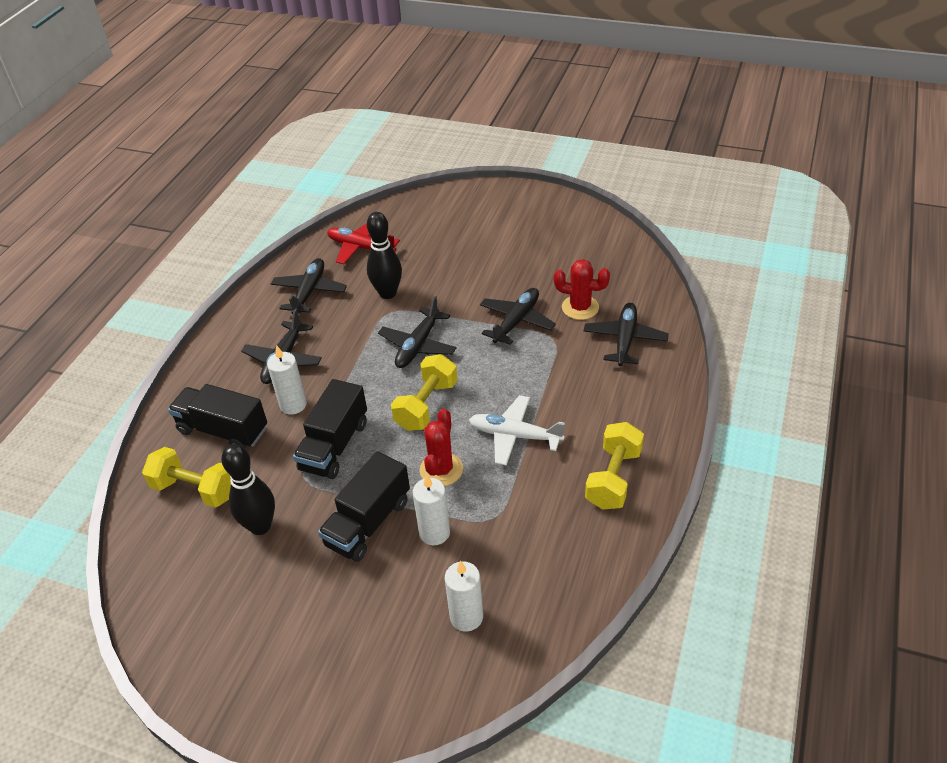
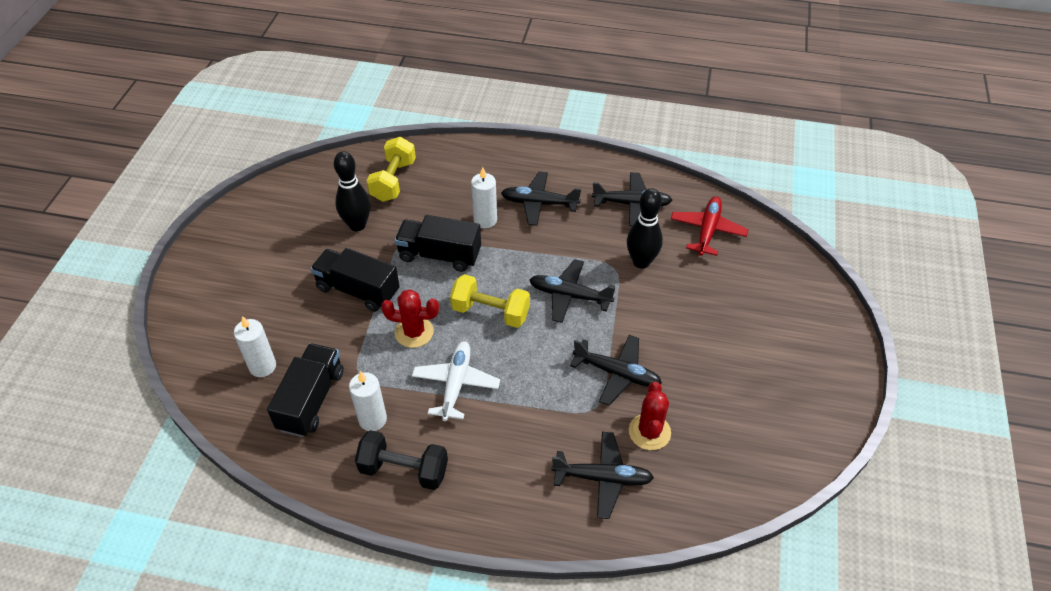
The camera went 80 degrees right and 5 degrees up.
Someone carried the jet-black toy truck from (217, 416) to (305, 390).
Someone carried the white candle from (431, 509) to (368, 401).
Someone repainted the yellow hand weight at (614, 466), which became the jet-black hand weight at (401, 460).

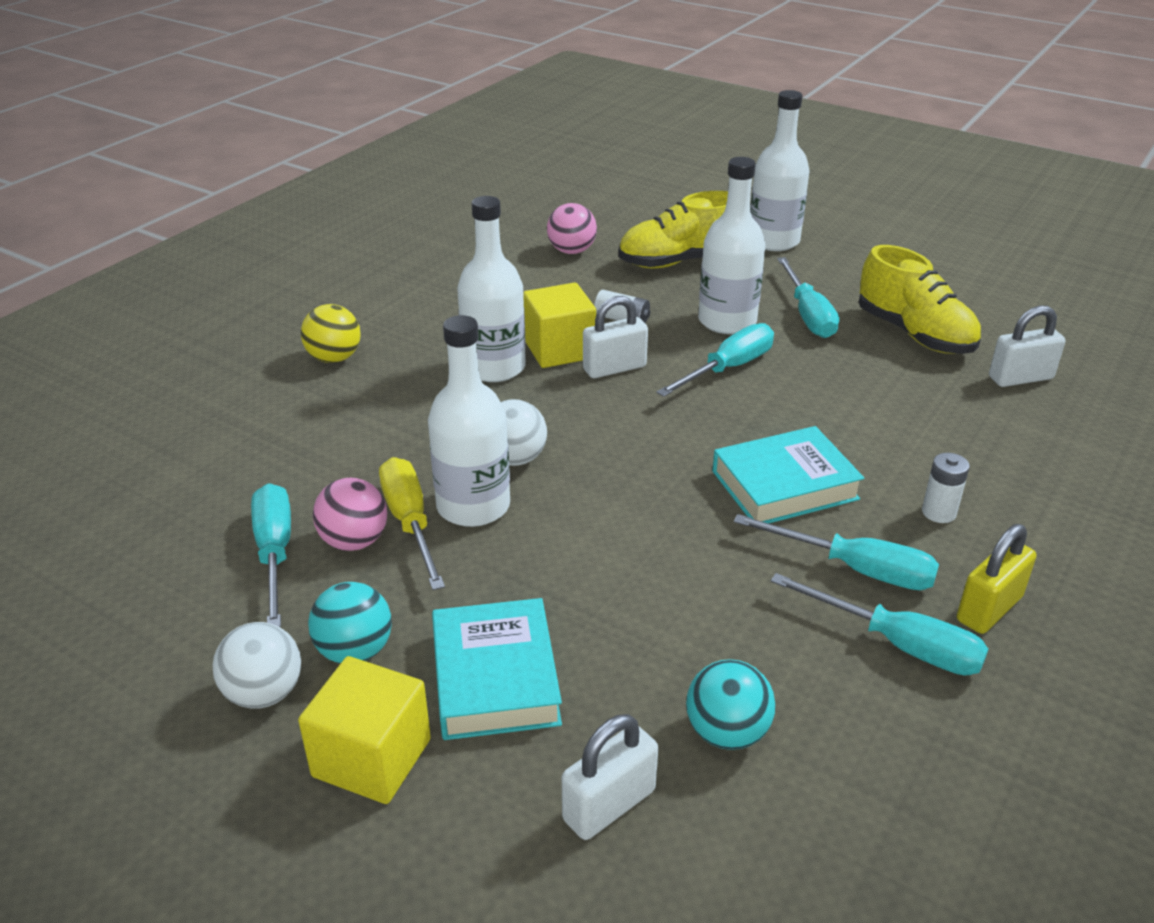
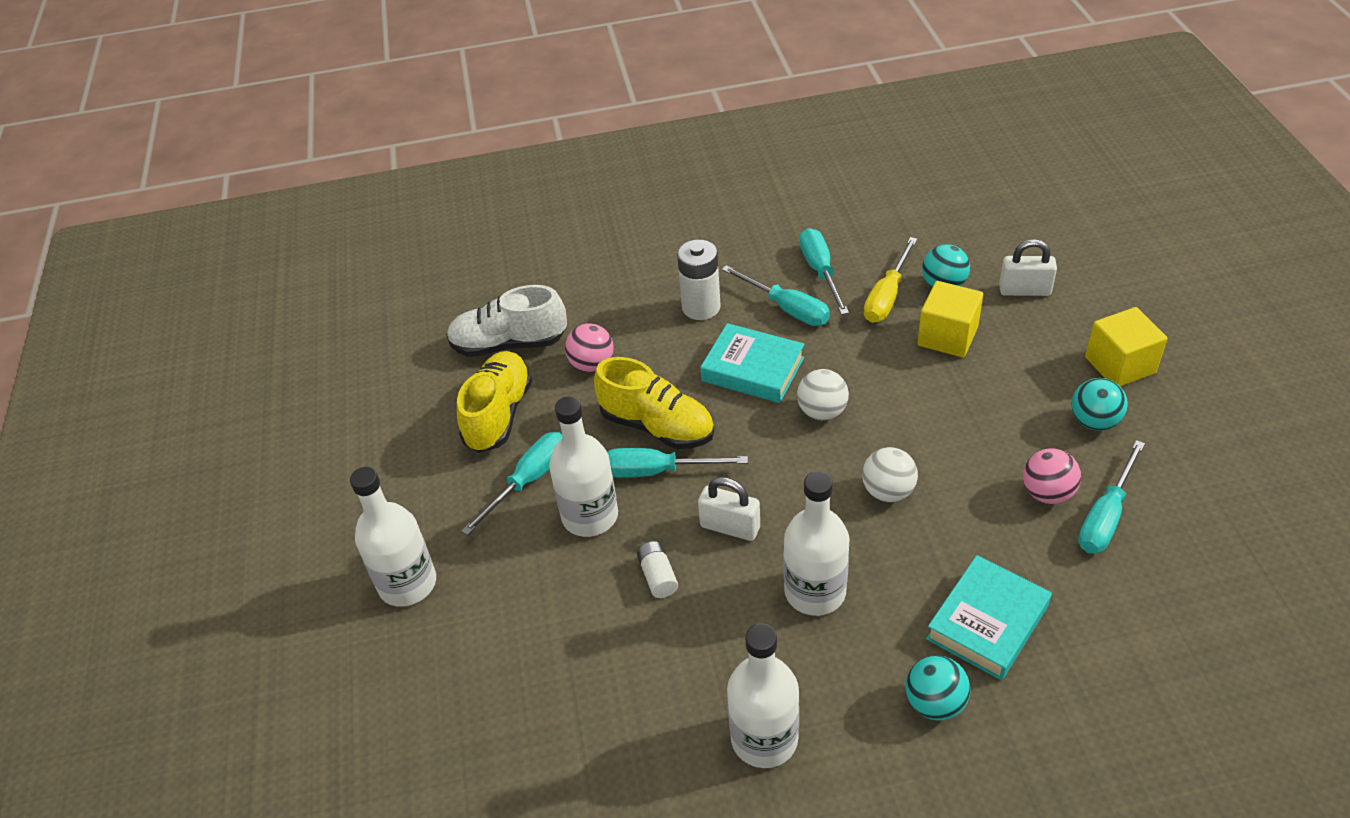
The camera went 130 degrees left and 10 degrees up.
Someone took away the yellow small lock at (997, 579).
Someone carried the white play ball from (257, 665) to (823, 394).
Someone carried the yellow screwdriver from (412, 523) to (890, 280).
Someone carried the white bottle from (469, 421) to (763, 695).
Someone carried the aqua hardback from (497, 669) to (989, 617).
Someone carried the yellow solid cube from (559, 325) to (950, 319).
Someone carried the rose-pink play ball from (572, 228) to (589, 347).
Someone carried the yellow sneaker from (673, 229) to (654, 403).
Someone swapped the white small lock at (1027, 346) for the white sneaker at (507, 321).
Someone repainted the yellow play ball at (331, 333), which became the aqua play ball at (937, 687).
Someone rotated the aqua screwdriver at (836, 552) by 150 degrees clockwise.
Someone scaled the white battery at (946, 488) by 1.72.

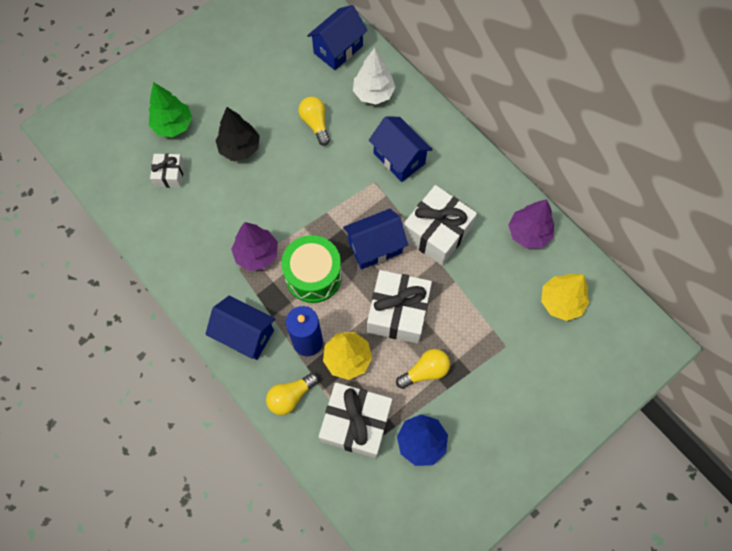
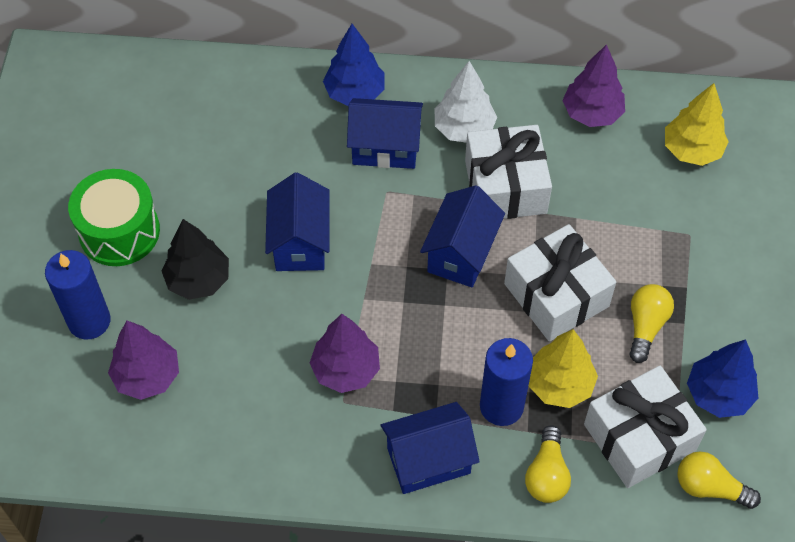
The camera went 45 degrees left and 10 degrees down.
Someone put down the cobalt tree at (354, 65).
Someone carried the emerald toy drum from (311, 269) to (114, 217).
Someone carried the yellow lightbulb from (314, 121) to (719, 480).
Someone carried the cobalt toy house from (337, 37) to (297, 221).
Someone carried the white tree from (374, 76) to (466, 102).
Someone swapped the emerald tree at (170, 109) for the cobalt candle at (78, 295).
Someone swapped the white gift at (167, 170) for the royal purple tree at (143, 360).

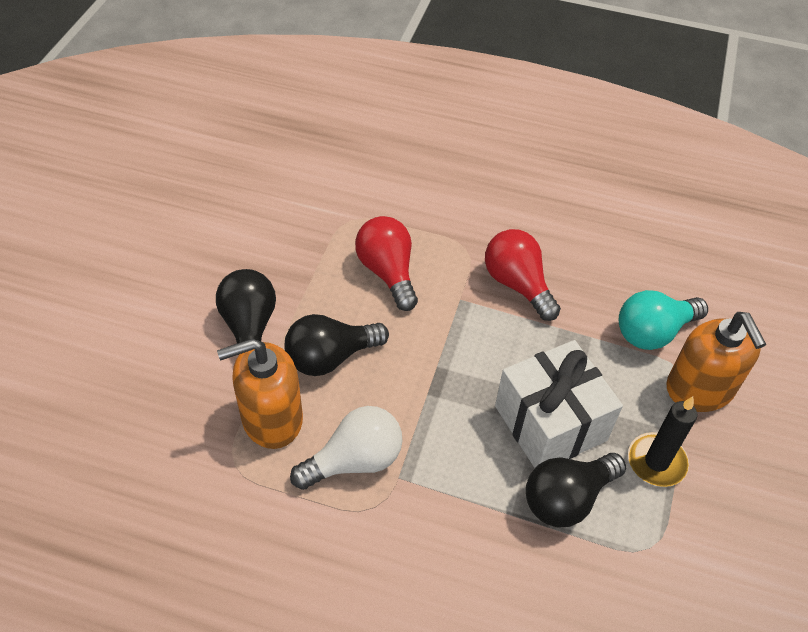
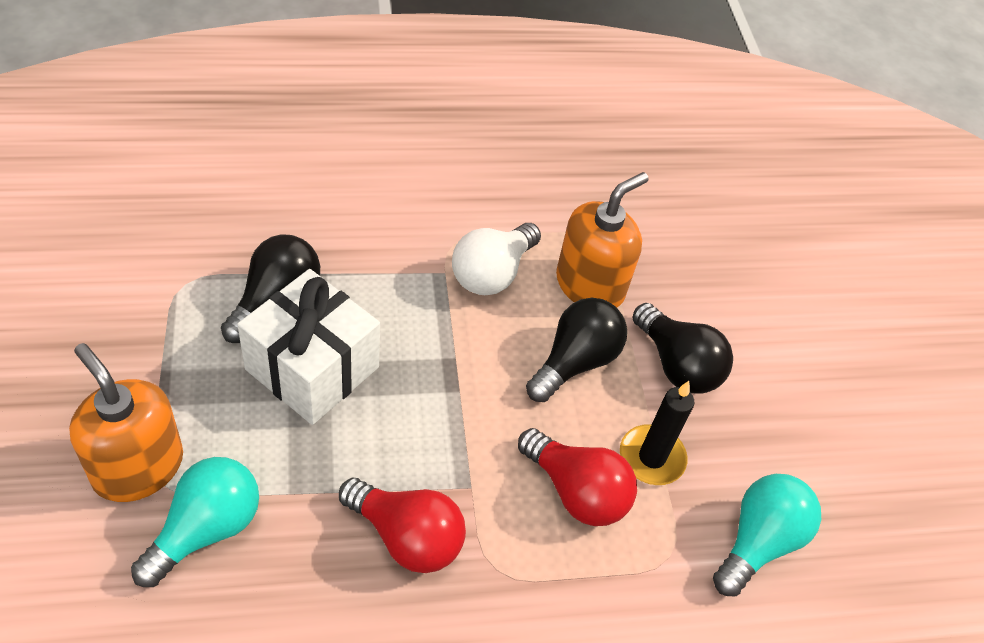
The camera went 150 degrees right and 0 degrees up.
Someone put down the aqua lightbulb at (767, 535).
Someone carried the jet-black candle from (662, 441) to (657, 433).

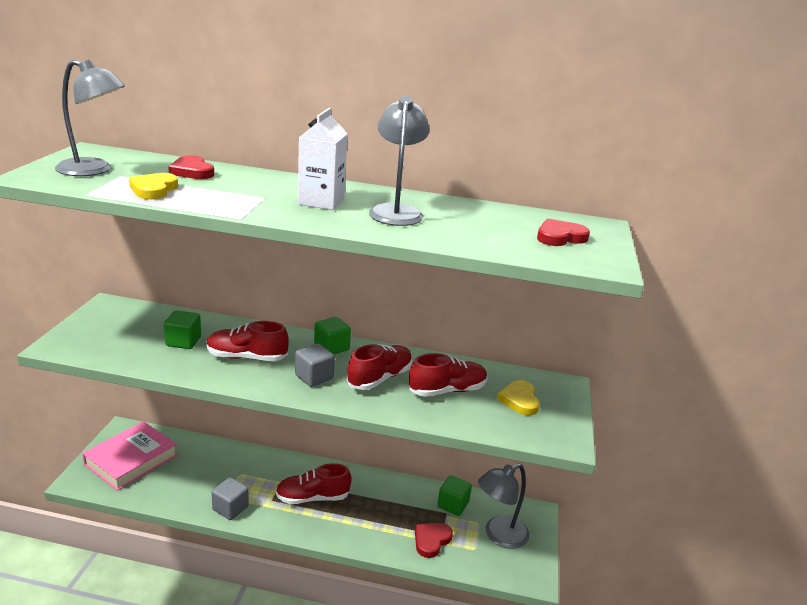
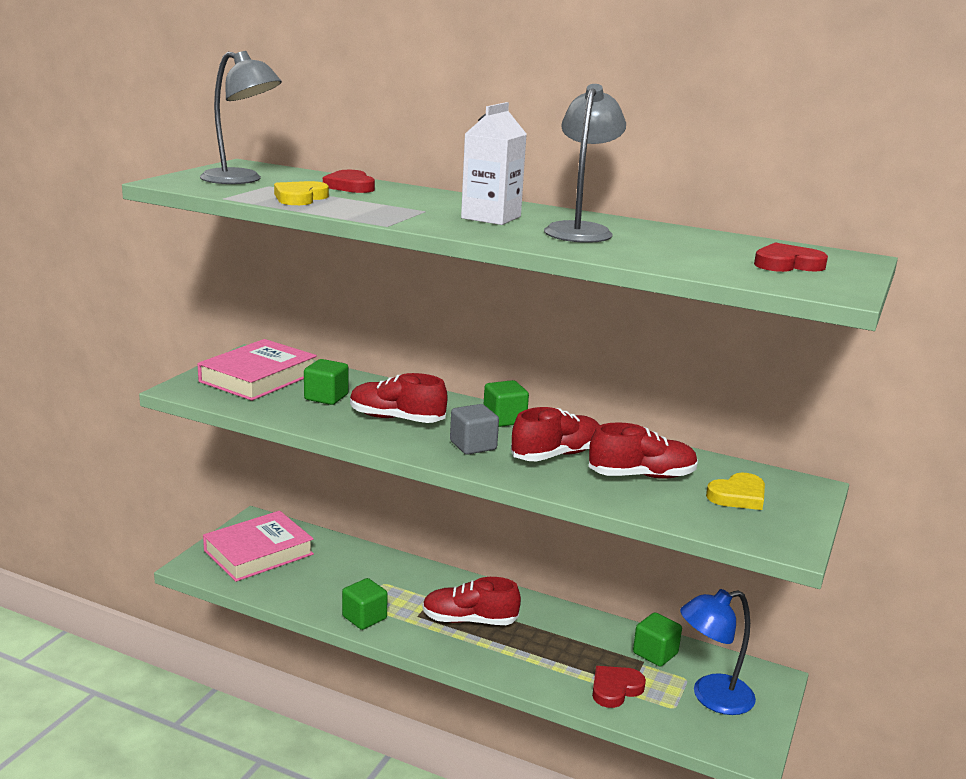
The camera went 15 degrees right and 5 degrees down.
Someone put down the rose-pink hardback at (257, 370).
Someone repainted the gray solid cube at (230, 498), which became the emerald solid cube at (365, 604).
Someone repainted the gray lamp at (503, 506), which became the cobalt lamp at (718, 652).
Someone rotated the yellow heart at (518, 398) by 135 degrees counterclockwise.

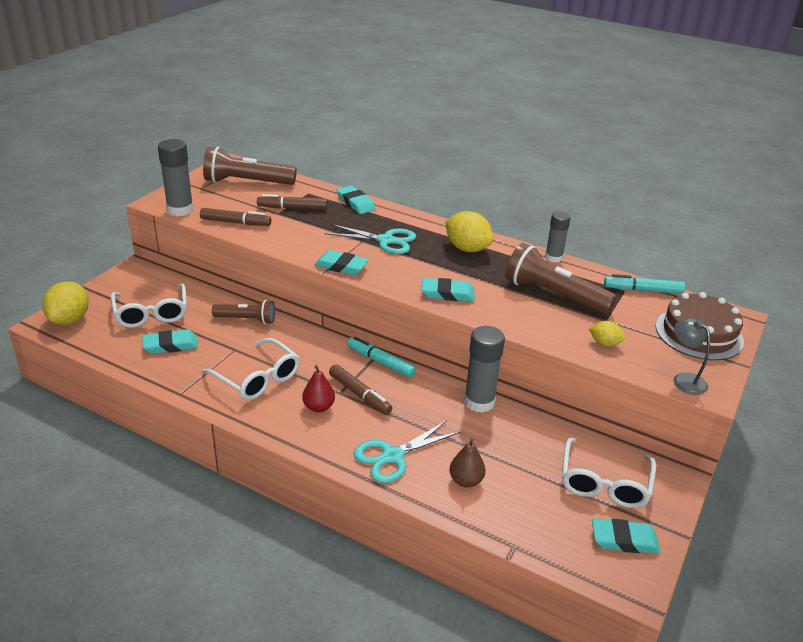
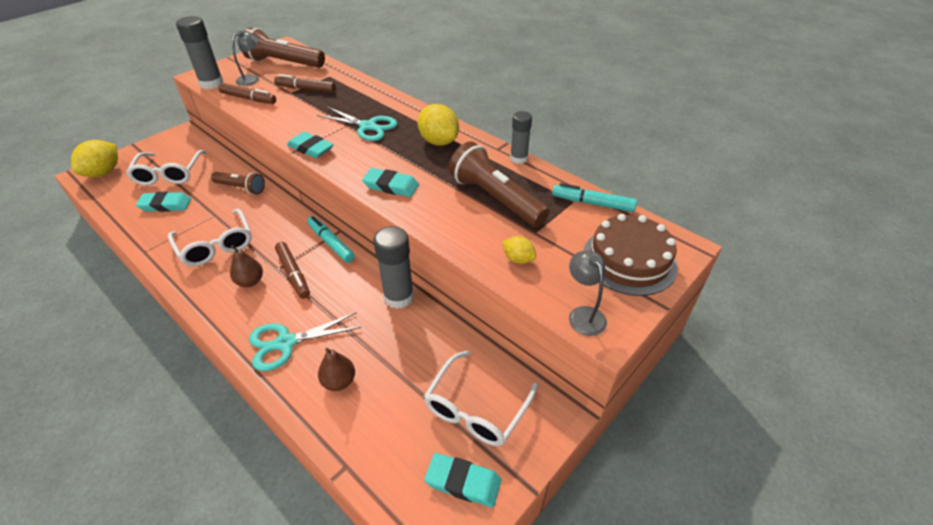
The camera went 15 degrees right and 10 degrees up.
Someone took away the aqua pencil eraser at (356, 199).
Someone put down the gray lamp at (245, 58).
Someone repainted the red toy pear at (318, 388), which became the dark brown toy pear at (246, 266).

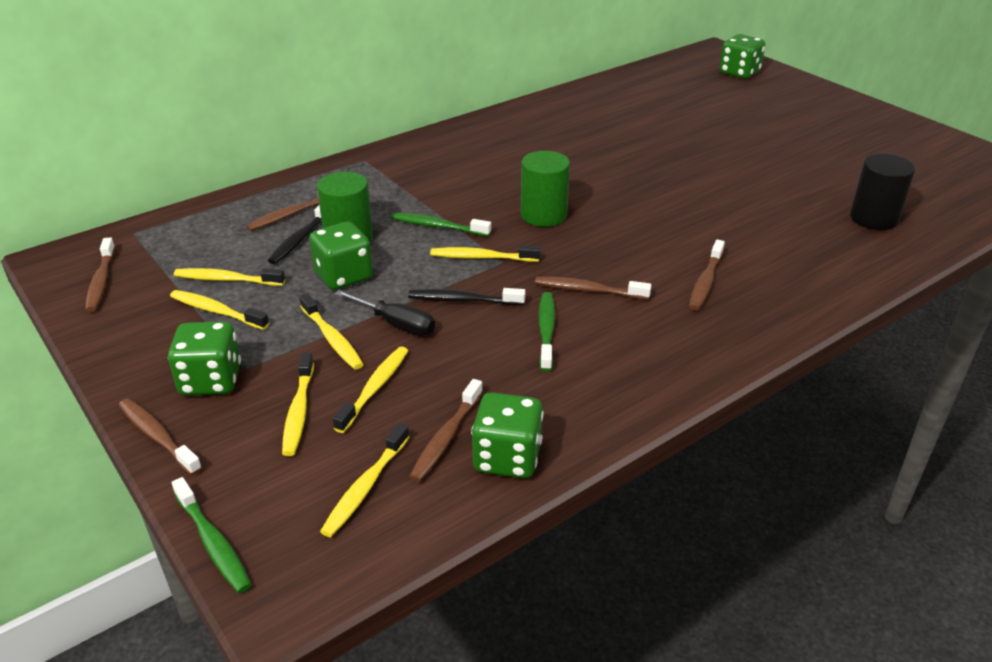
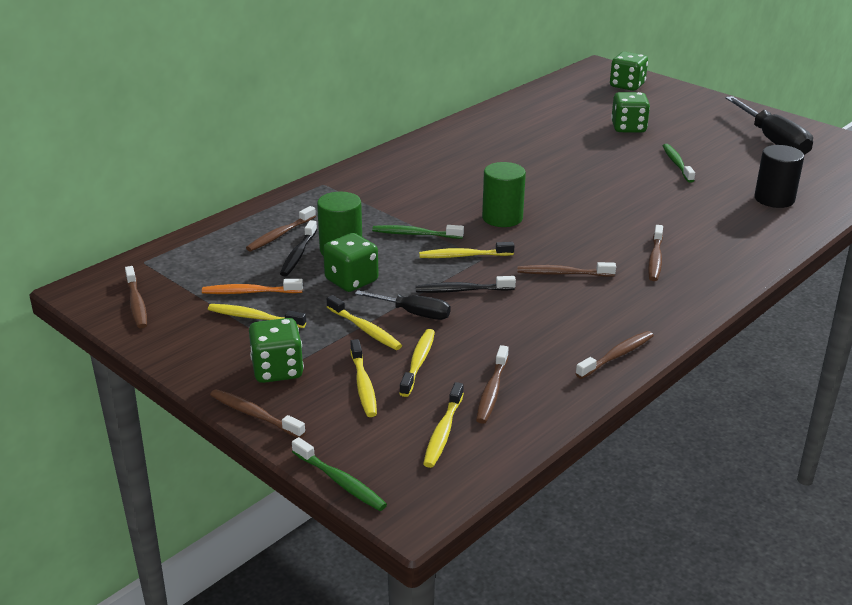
The camera went 10 degrees left and 5 degrees down.
Someone put down the dark brown dental brush at (614, 355).
Someone put down the jet-black screwdriver at (769, 125).
Someone carried the emerald dice from (507, 435) to (630, 112).
Someone carried the emerald dental brush from (547, 332) to (679, 163).
Someone repainted the yellow dental brush at (229, 277), which became the orange-coloured dental brush at (252, 286).

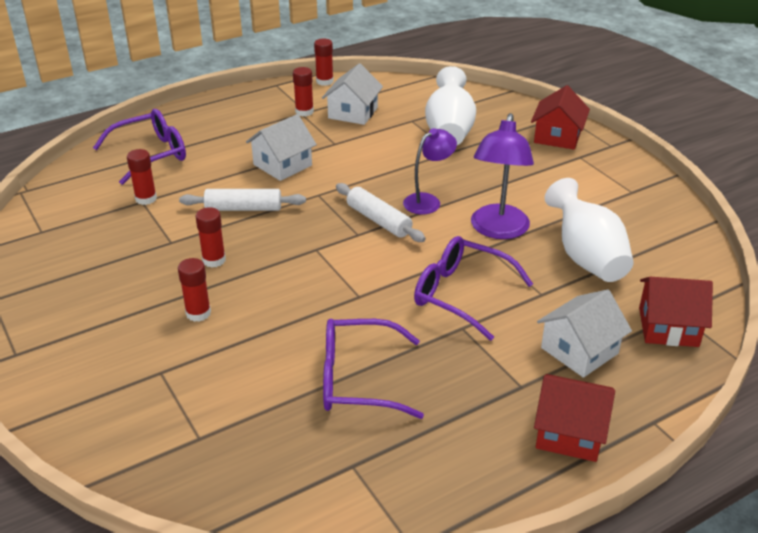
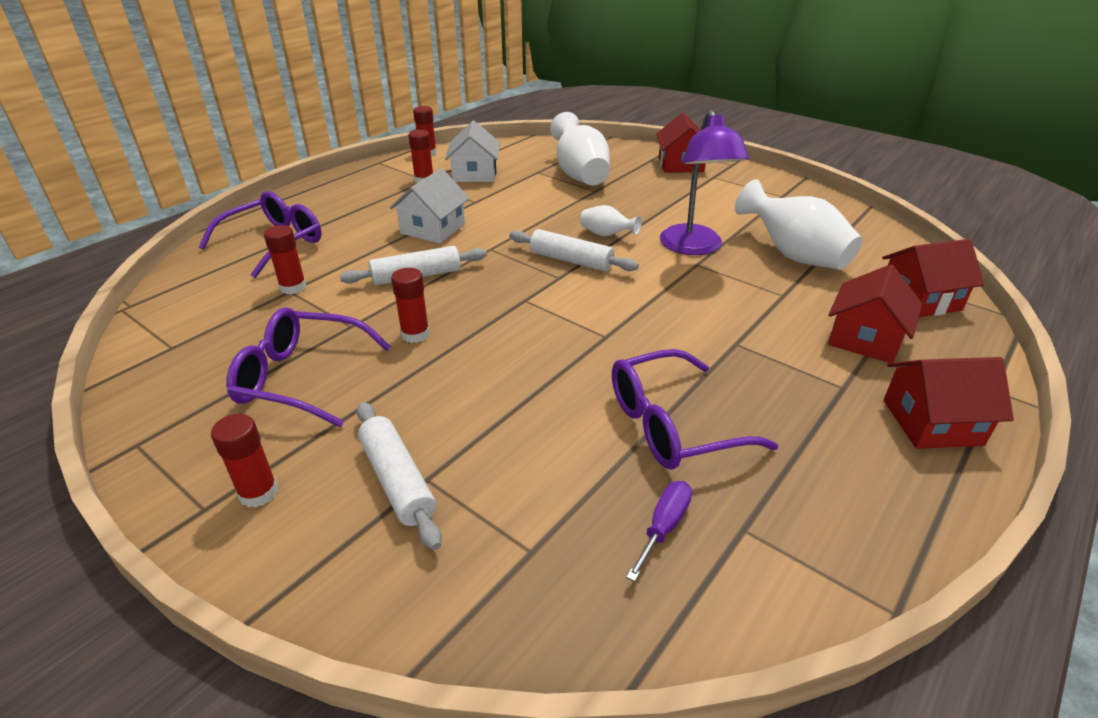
The camera went 20 degrees left and 0 degrees up.
Someone put down the white rolling pin at (399, 476).
Someone put down the royal purple screwdriver at (659, 531).
Someone carried the red stick of glue from (194, 290) to (244, 461).
Someone carried the royal purple spectacles from (473, 288) to (308, 367).
Someone swapped the royal purple lamp at (430, 171) for the white tall vase at (611, 220).
Someone repainted the white toy house at (584, 333), which became the red toy house at (875, 313).

